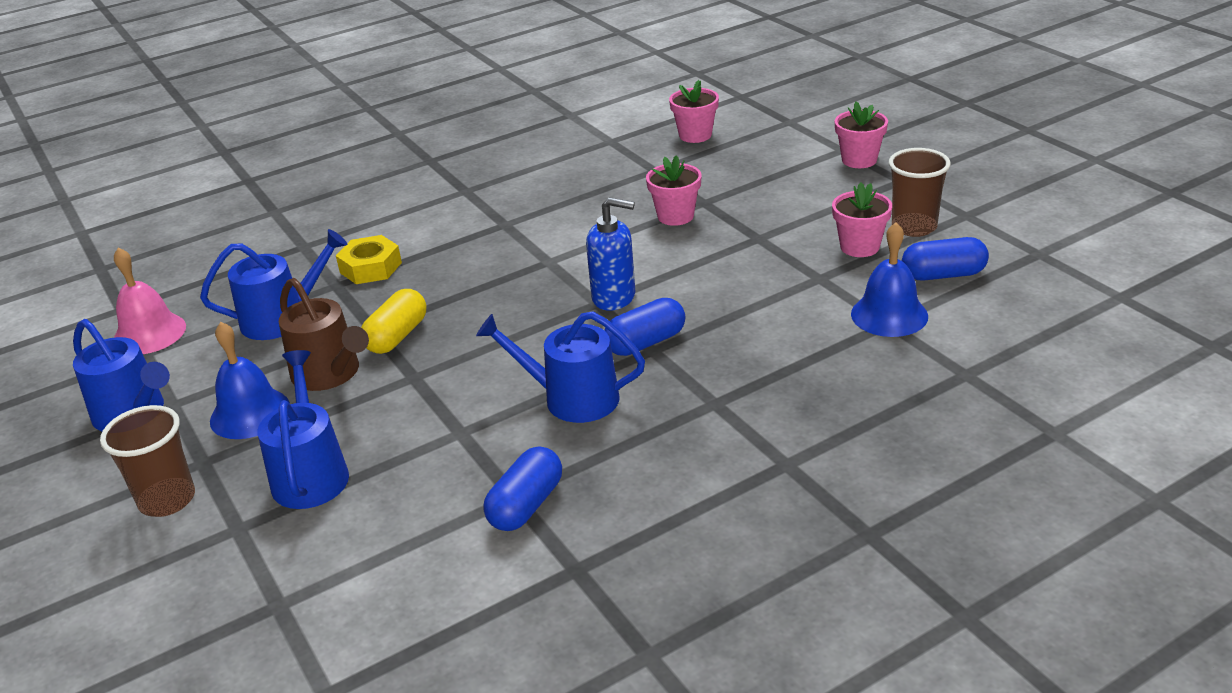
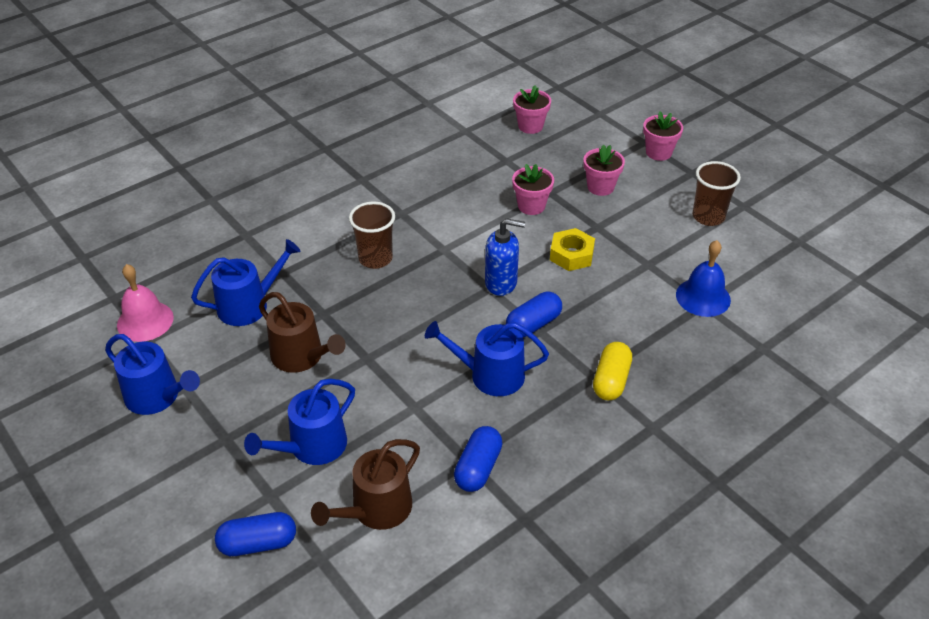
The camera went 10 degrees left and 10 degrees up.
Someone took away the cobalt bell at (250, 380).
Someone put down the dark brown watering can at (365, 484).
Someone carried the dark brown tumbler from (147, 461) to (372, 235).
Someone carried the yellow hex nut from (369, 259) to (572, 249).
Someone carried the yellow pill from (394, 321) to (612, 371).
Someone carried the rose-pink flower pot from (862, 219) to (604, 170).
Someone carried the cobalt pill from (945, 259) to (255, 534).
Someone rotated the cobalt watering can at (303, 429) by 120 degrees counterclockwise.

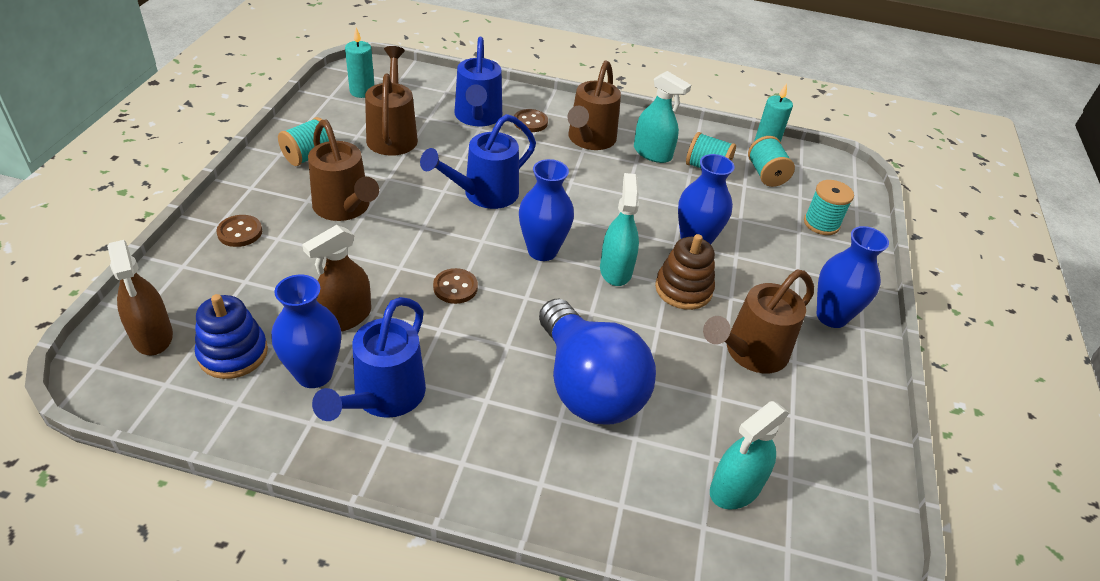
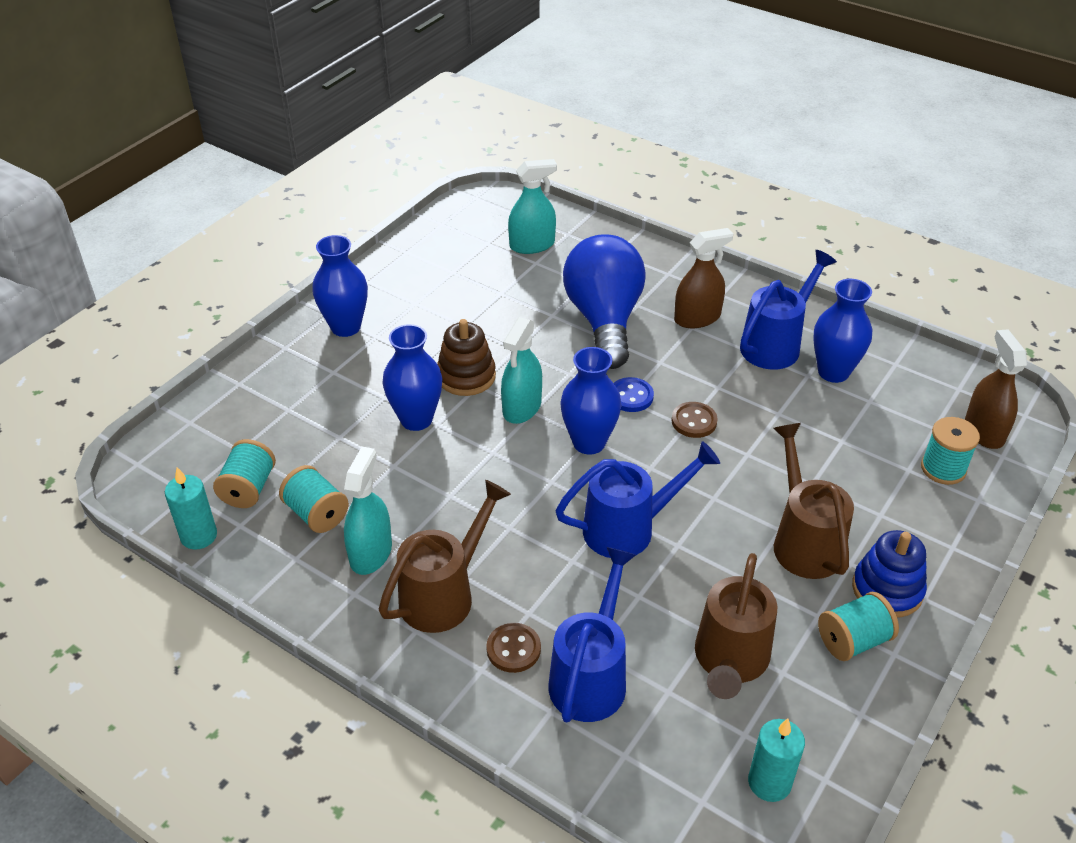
The camera went 155 degrees left and 0 degrees up.
Someone took away the dark brown shirt button at (239, 231).
Someone took away the dark brown watering can at (758, 321).
Someone put down the cobalt shirt button at (634, 394).
Someone carried the cobalt stacking rings from (231, 336) to (889, 574).
Someone carried the dark brown spray cleaner from (336, 278) to (703, 278).
Someone carried the aqua spool from (829, 207) to (950, 451).
Someone rotated the aqua spray cleaner at (662, 117) by 45 degrees clockwise.

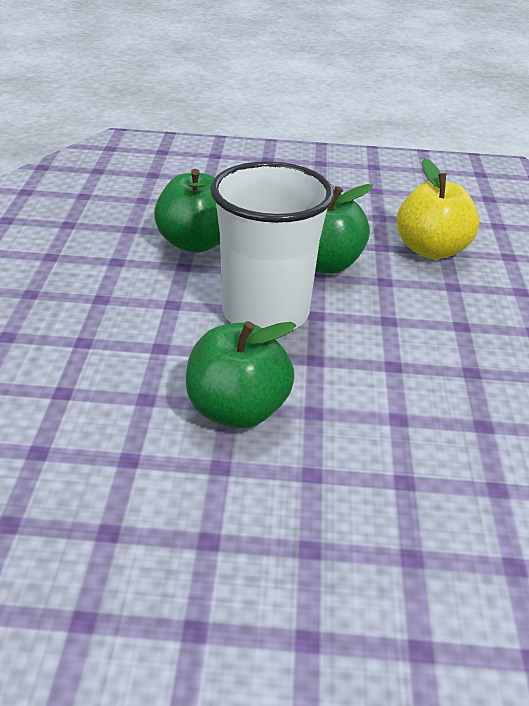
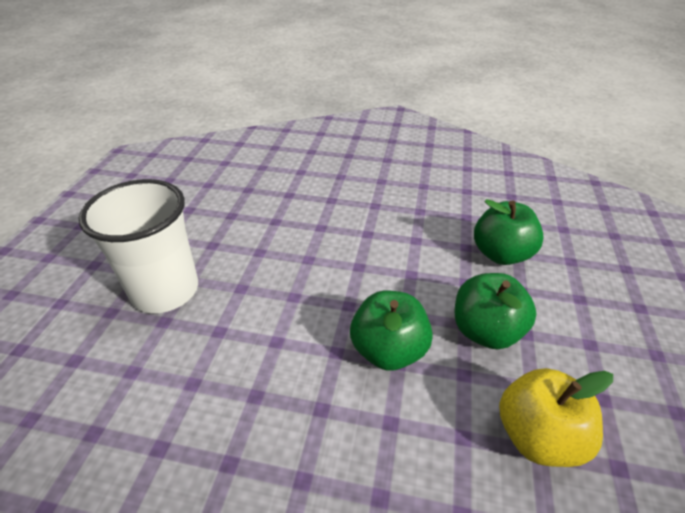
The camera went 100 degrees right and 5 degrees up.
Someone carried the emerald toy apple from (241, 374) to (391, 331).
Someone carried the white tumbler from (272, 245) to (138, 246).

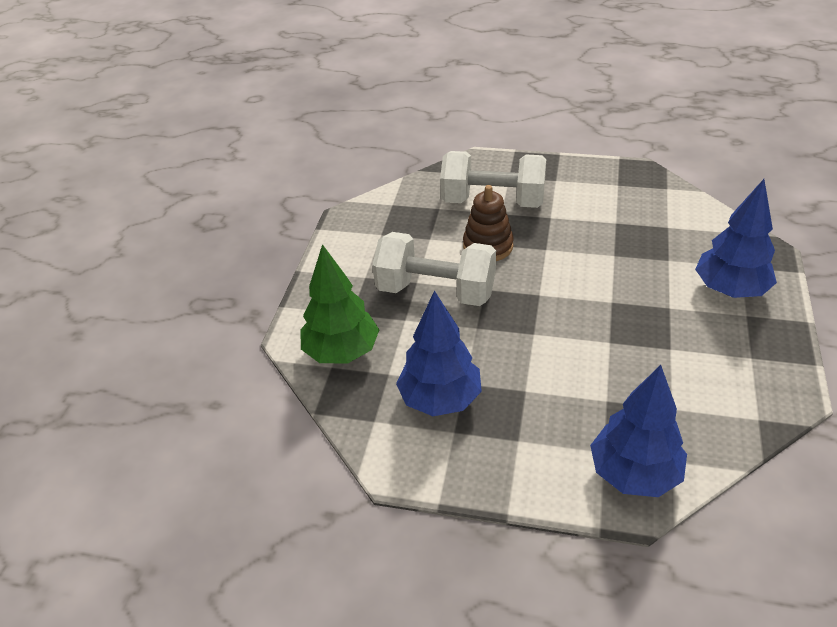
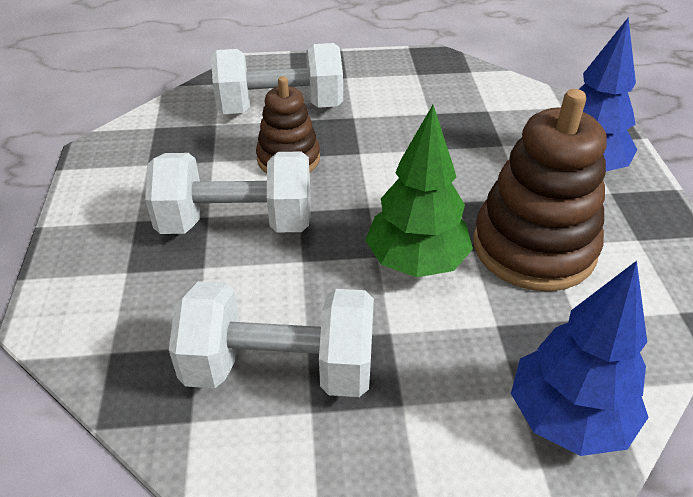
The camera went 20 degrees left and 0 degrees up.
Someone put down the dark brown stacking rings at (540, 190).
Someone carried the emerald tree from (340, 303) to (419, 191).
Someone swapped the cobalt tree at (439, 353) for the white hand weight at (271, 339).

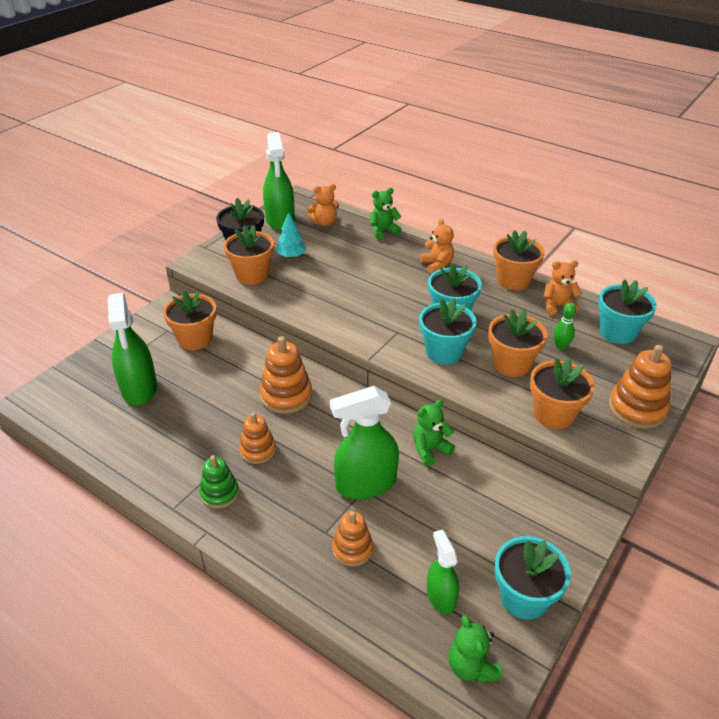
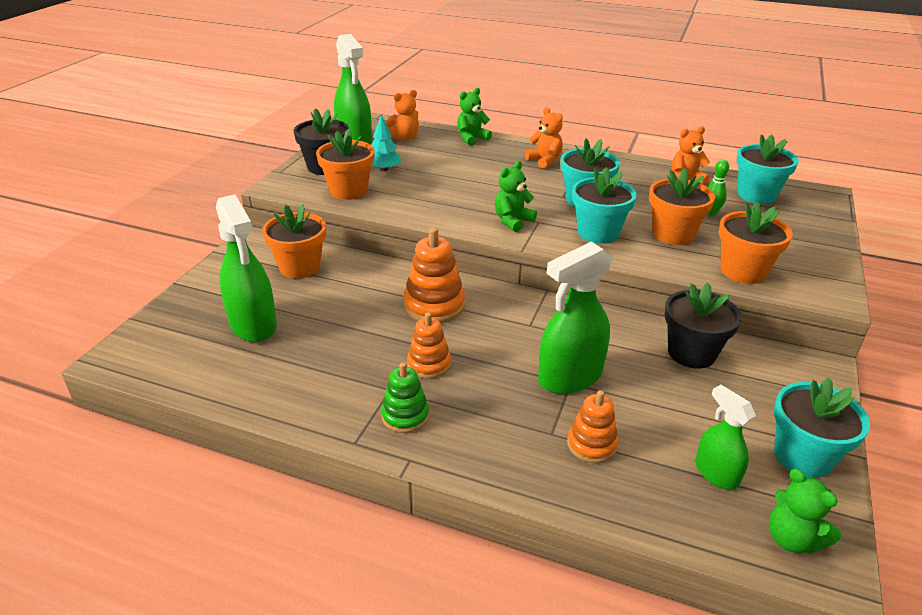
The camera went 15 degrees left and 5 degrees down.
Someone took away the orange-coloured flower pot at (519, 260).
Someone took away the orange-coloured stacking rings at (640, 387).
Someone put down the jet-black flower pot at (702, 326).
Someone carried the emerald stuffed bear from (434, 433) to (516, 196).

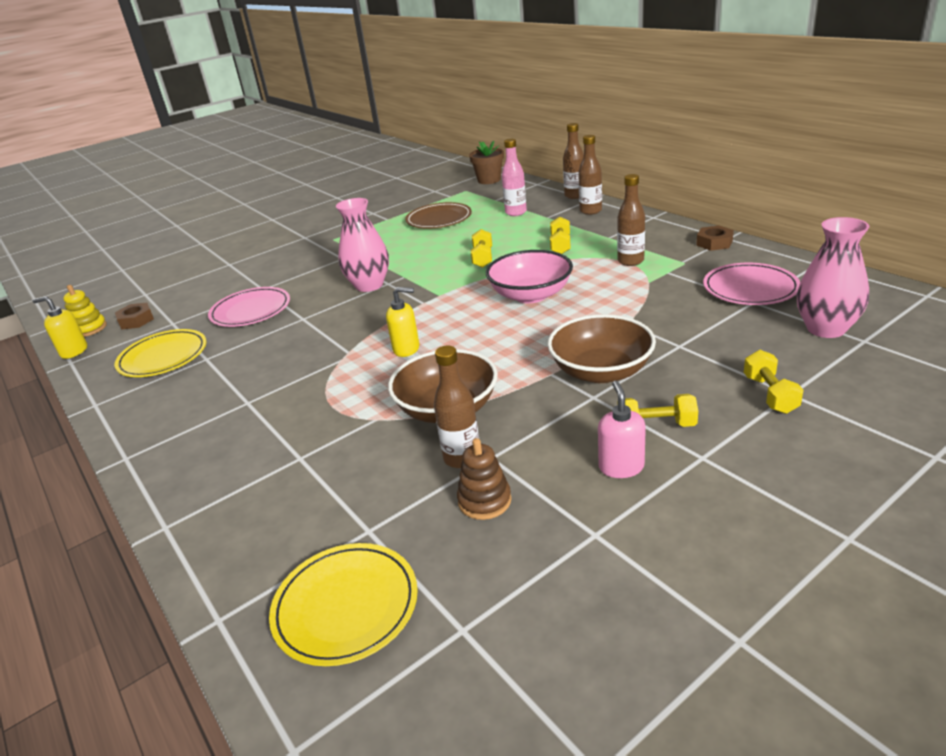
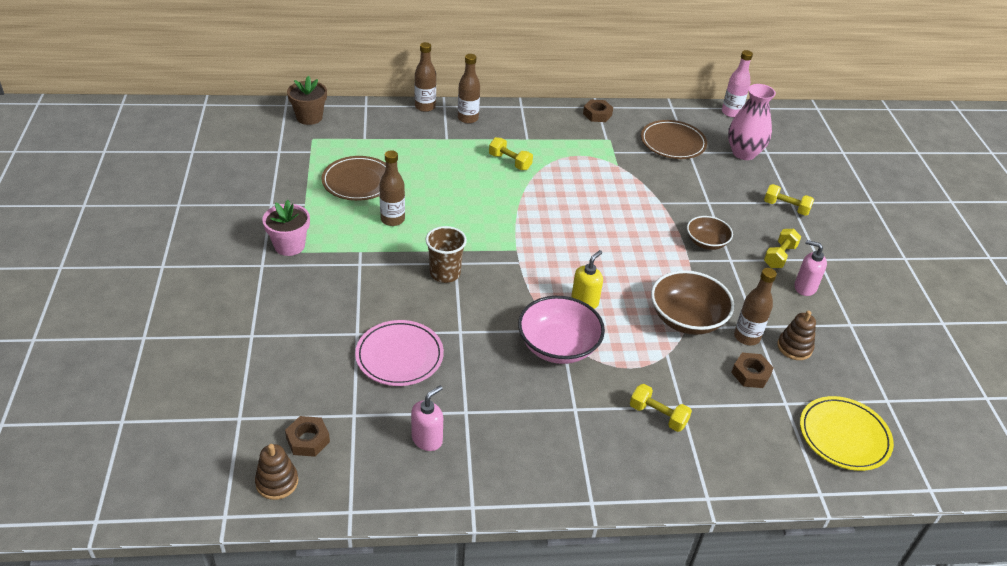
The camera went 65 degrees left and 10 degrees up.
Someone took away the yellow soap dispenser at (59, 327).
Someone put down the rose-pink flower pot at (286, 228).
Someone put down the dark brown hex nut at (752, 370).
Someone carried the yellow hand weight from (481, 248) to (661, 408).
Someone carried the rose-pink deep dish from (529, 276) to (561, 330).
Someone carried the rose-pink bottle from (514, 177) to (737, 83).
Someone carried the dark brown bottle from (631, 220) to (392, 188).
Someone swapped the yellow plate at (160, 353) for the rose-pink soap dispenser at (427, 418).
Someone swapped the rose-pink tall vase at (362, 245) for the dark brown tumbler at (446, 254).
Someone repainted the yellow stacking rings at (85, 311), which became the dark brown stacking rings at (276, 472).
Someone repainted the rose-pink plate at (751, 284), which became the dark brown plate at (674, 139).
Someone scaled the dark brown deep dish at (601, 348) by 0.61.

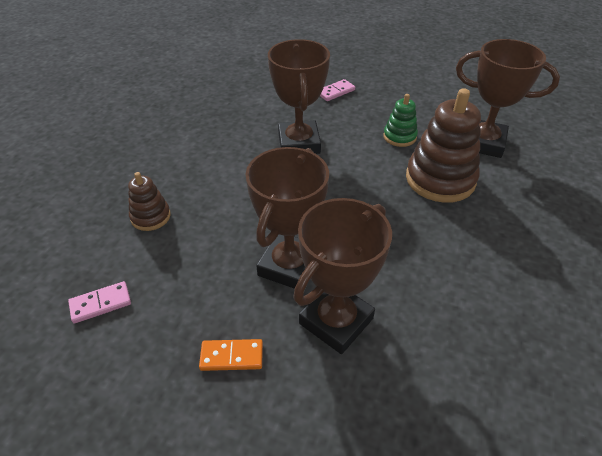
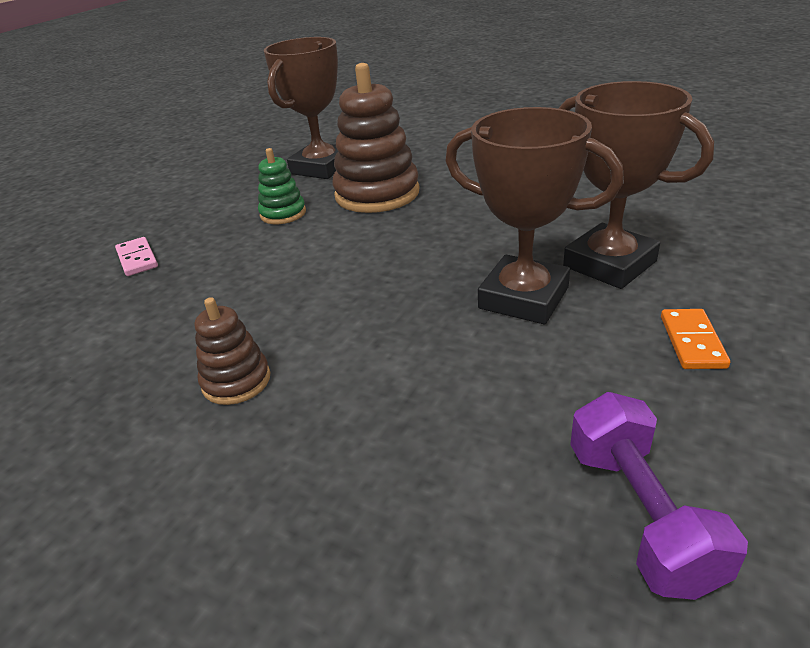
The camera went 80 degrees left and 10 degrees down.
Someone took away the dark brown trophy at (299, 96).
Someone carried the dark brown stacking rings from (149, 201) to (233, 351).
Someone swapped the rose-pink domino at (99, 302) for the royal purple hand weight at (659, 496).

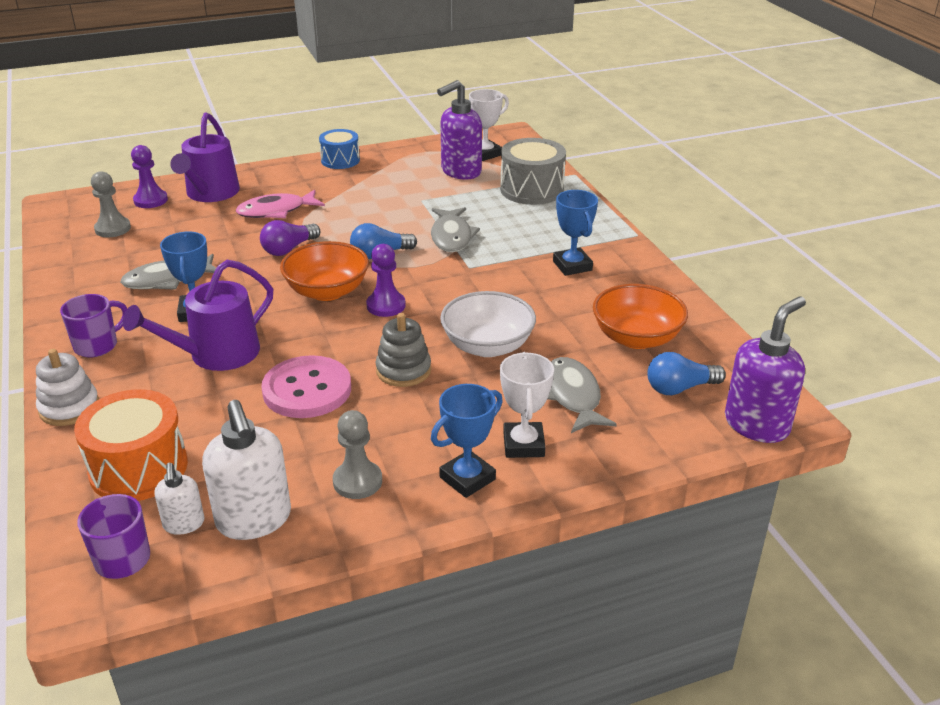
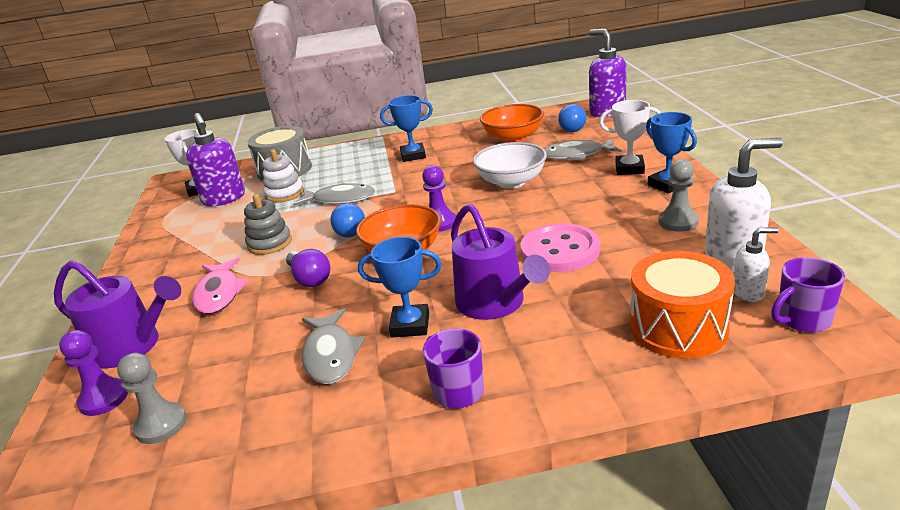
The camera went 75 degrees left and 5 degrees down.
Someone took away the cobalt toy drum at (339, 149).
Someone carried the white stacking rings from (67, 387) to (283, 176).
Someone carried the gray stacking rings from (403, 350) to (268, 224).

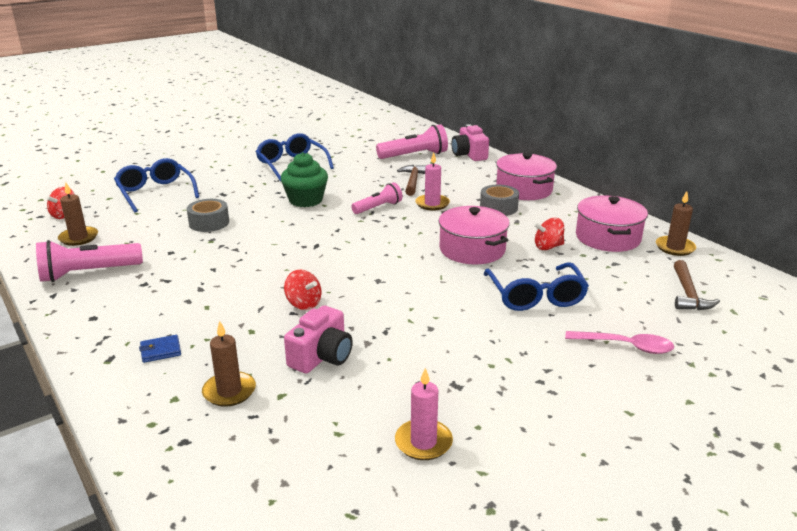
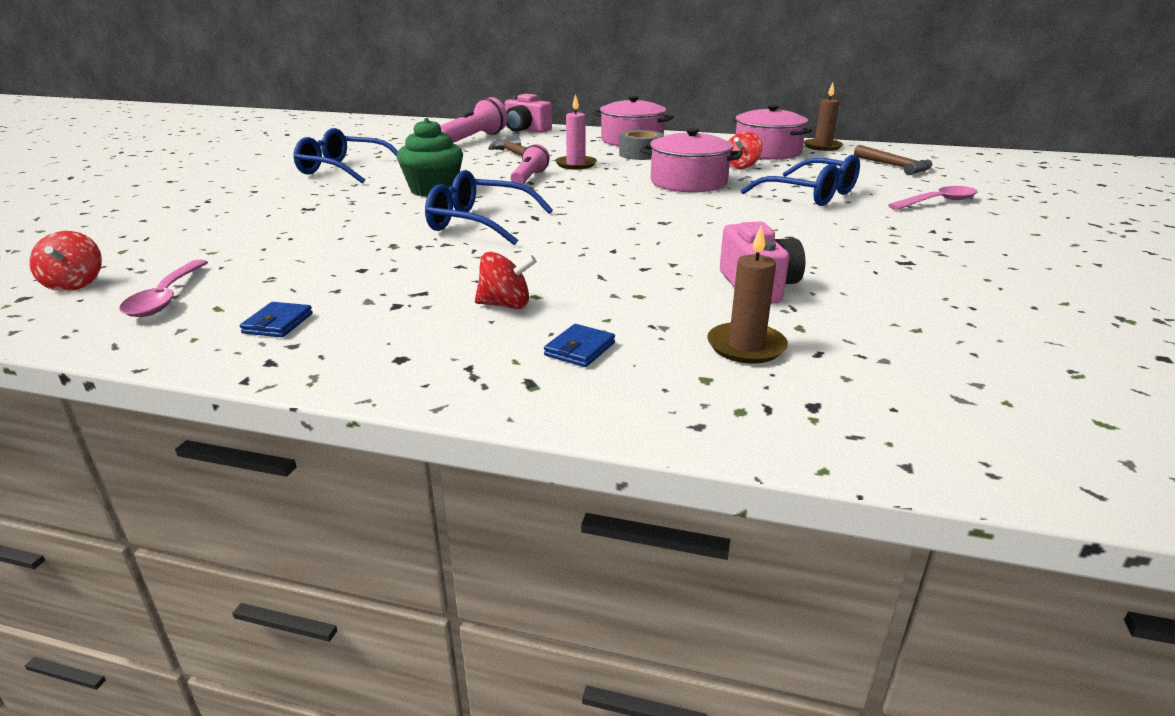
The camera went 40 degrees left and 0 degrees up.
Someone took away the gray sticky tape at (208, 215).
Someone took away the rose-pink candle at (424, 414).
Someone carried the cobalt spectacles from (156, 185) to (489, 207).
Someone carried the red toy top from (302, 290) to (506, 280).
Someone swapped the rose-pink torch at (89, 261) for the cobalt wallet at (276, 319).
Someone swapped the dark brown candle at (78, 214) for the rose-pink spoon at (163, 288).

